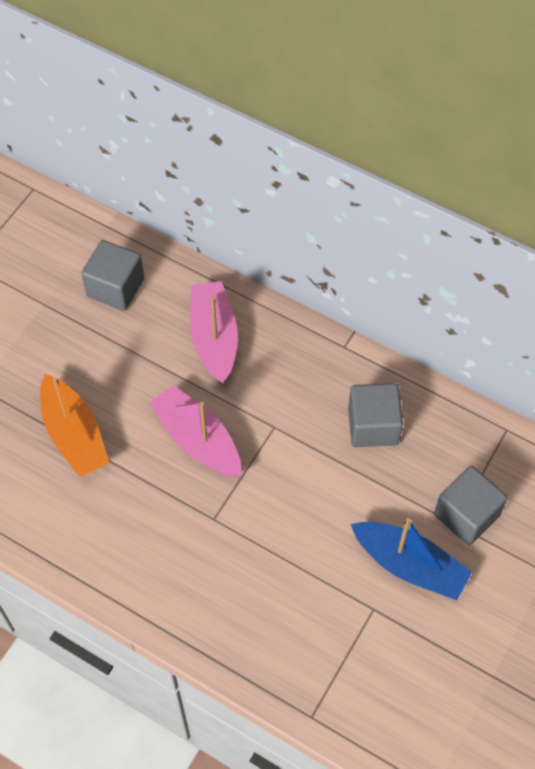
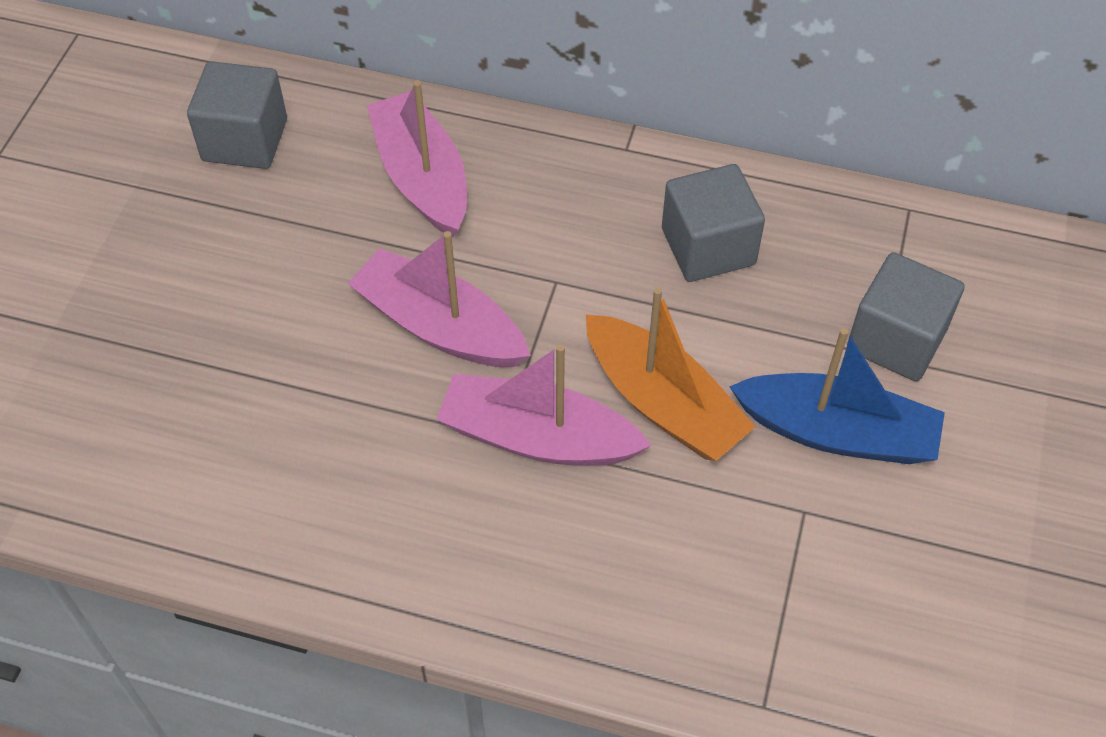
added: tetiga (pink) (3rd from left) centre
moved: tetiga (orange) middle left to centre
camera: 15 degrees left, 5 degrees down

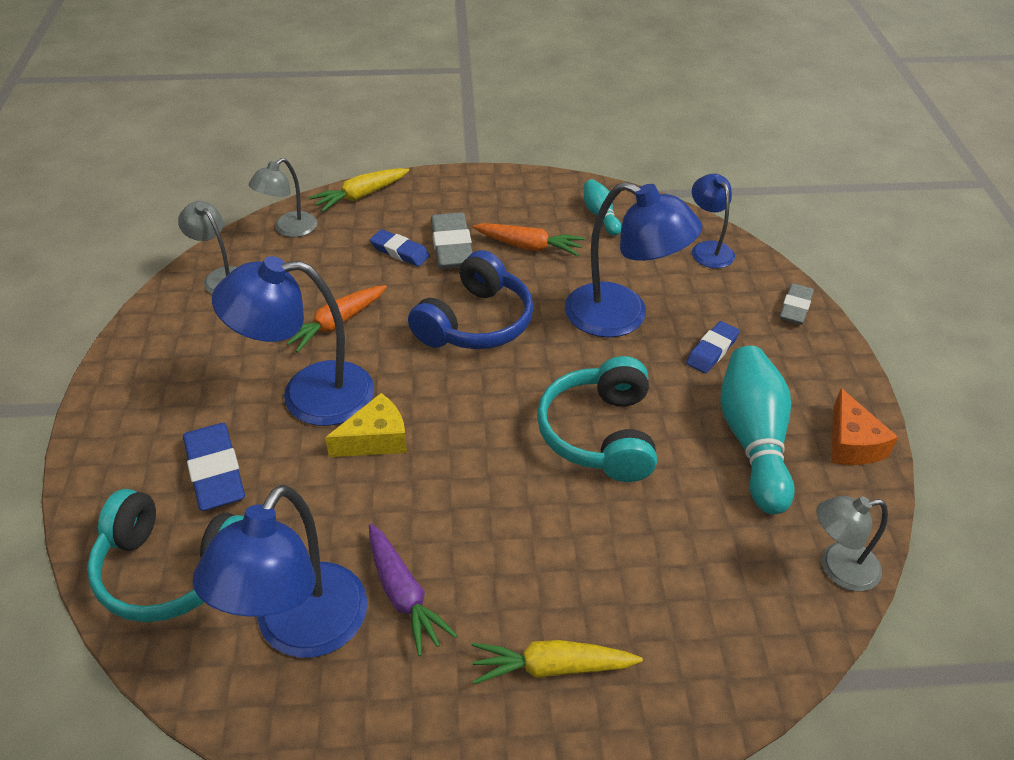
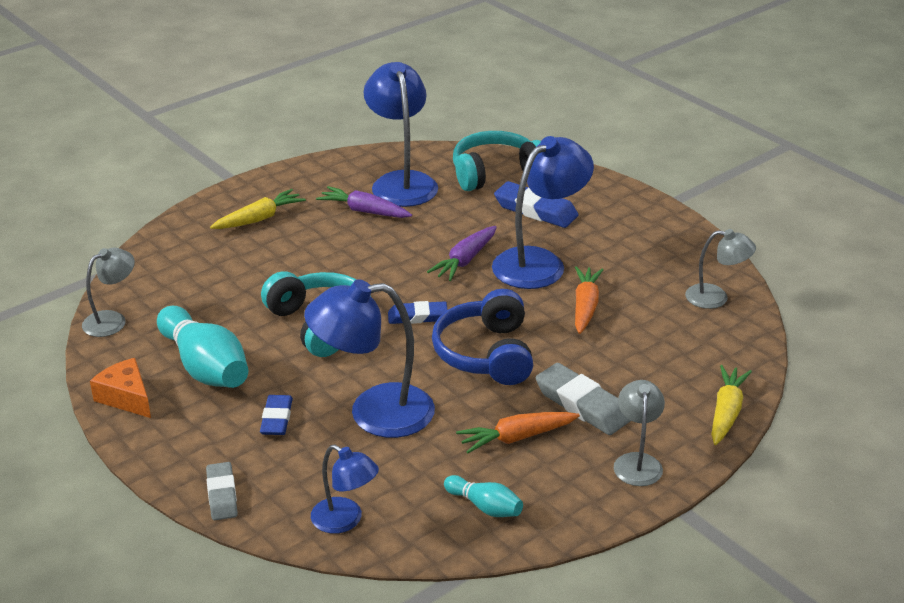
moved: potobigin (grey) (2nd from left) top left to bottom right; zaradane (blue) (2nd from left) top centre to centre
replaced: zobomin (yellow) centre to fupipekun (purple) (2nd from left) centre
camera: 145 degrees right, 10 degrees down

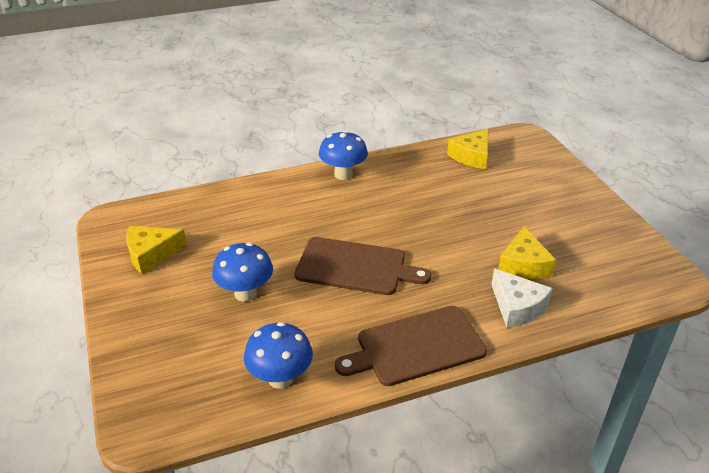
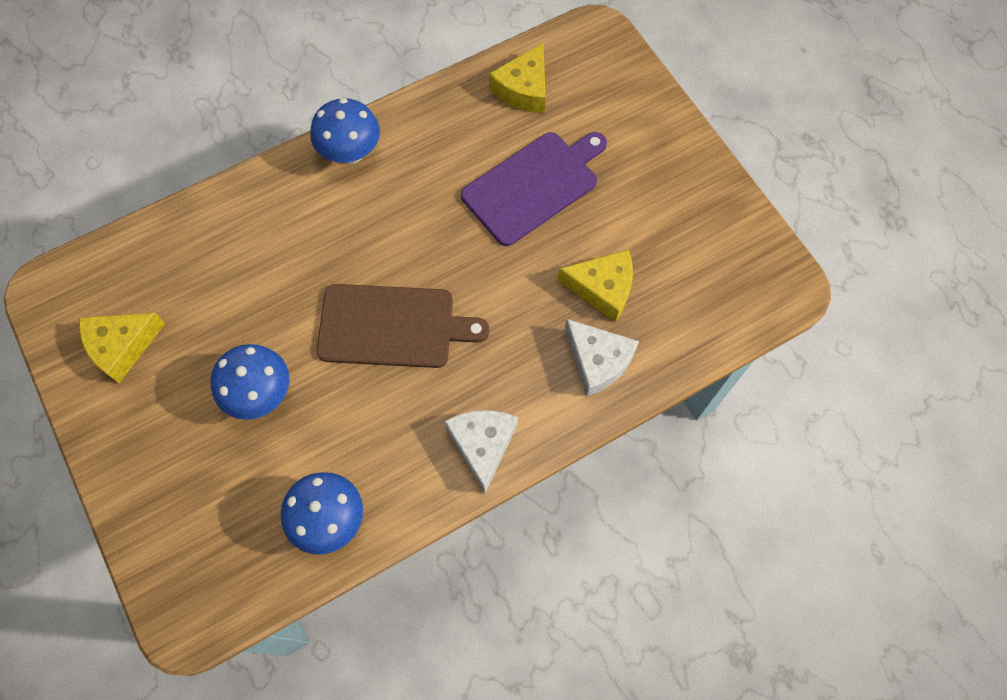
added: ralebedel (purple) top centre
replaced: ralebedel (brown) (2nd from left) bottom centre to zobomin (white) (1st from left) centre
turned: zobomin (yellow) (3rd from left) middle right = centre 75 degrees counterclockwise
camera: 10 degrees left, 30 degrees up

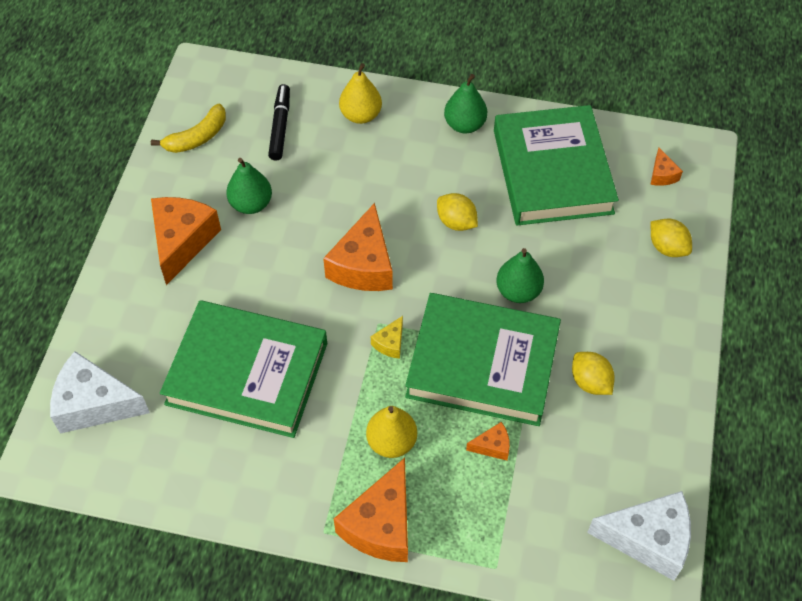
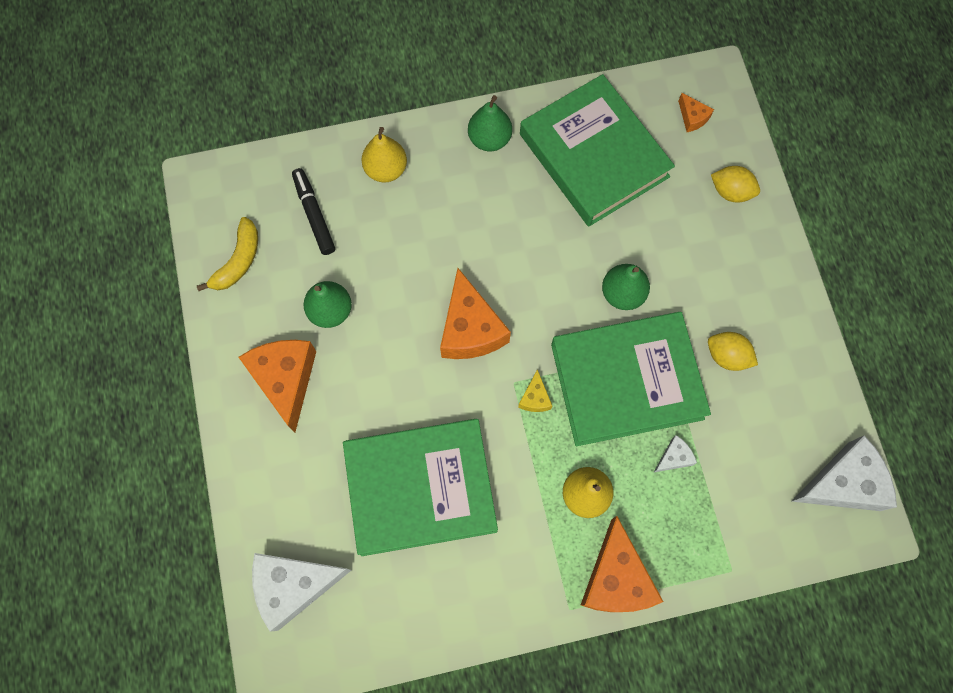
removed: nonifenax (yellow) (1st from left) centre
recoloured: zobomin (orange) (4th from left) bottom centre to zobomin (white) (2nd from left) middle right
camera: 25 degrees left, 15 degrees up

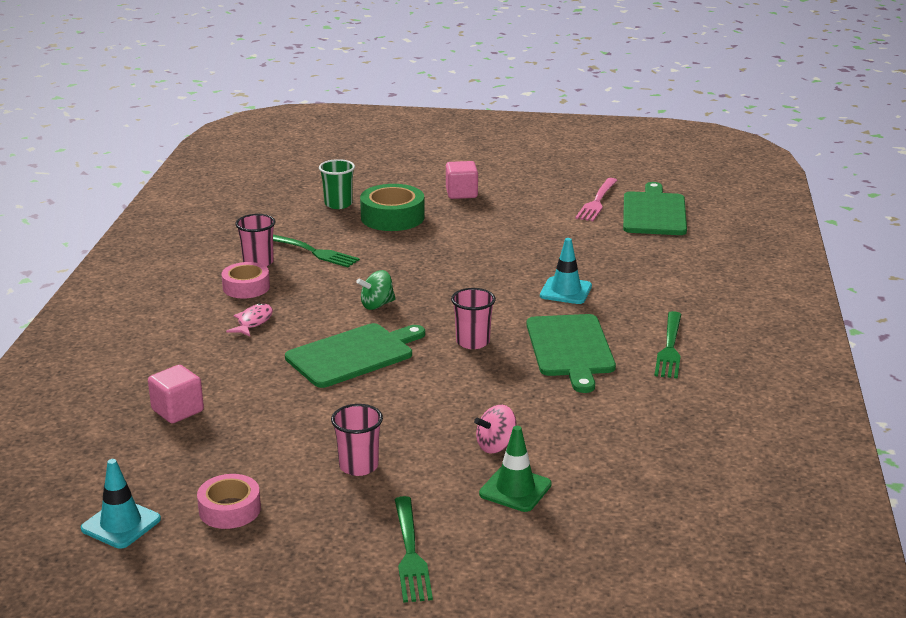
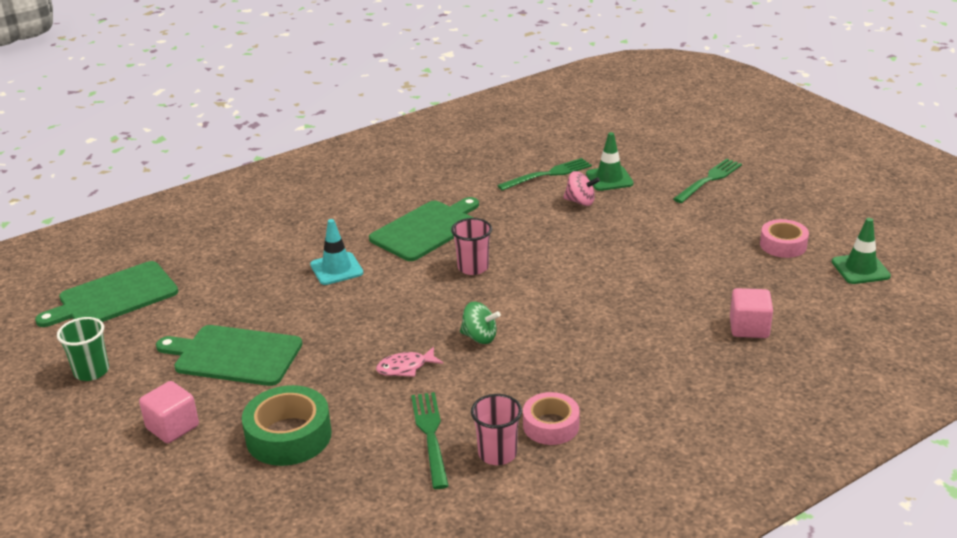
removed: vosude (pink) (2nd from left) bottom centre; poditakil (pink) top centre
moved: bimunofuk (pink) middle left to bottom centre; ralebedel (green) (1st from left in the first image) centre to ralebedel (green) (2nd from left) middle left; vosude (green) top centre to middle left; poditakil (green) (3rd from left in the first image) middle right to poditakil (green) (2nd from left) top centre
recoloured: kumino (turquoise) (1st from left) bottom left to kumino (green) (2nd from left) middle right
camera: 130 degrees left, 5 degrees up

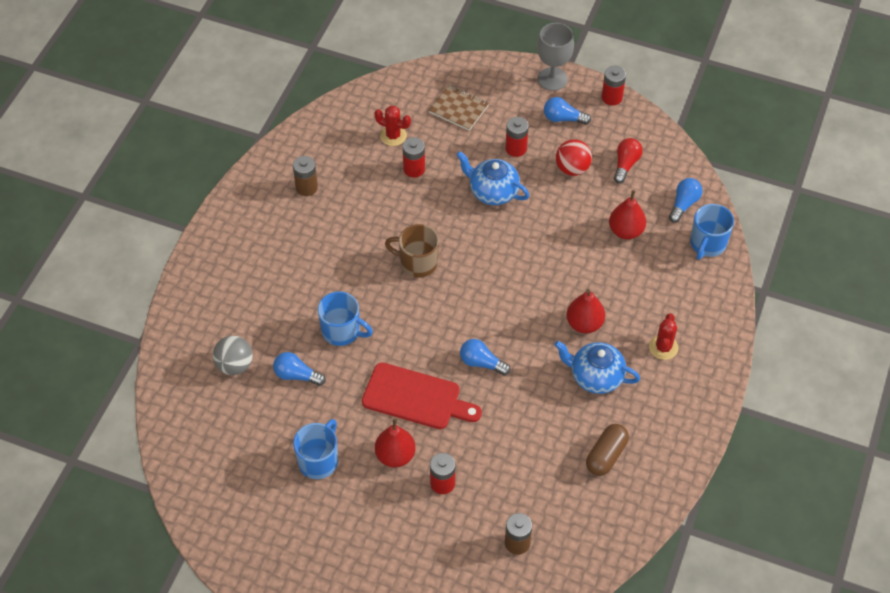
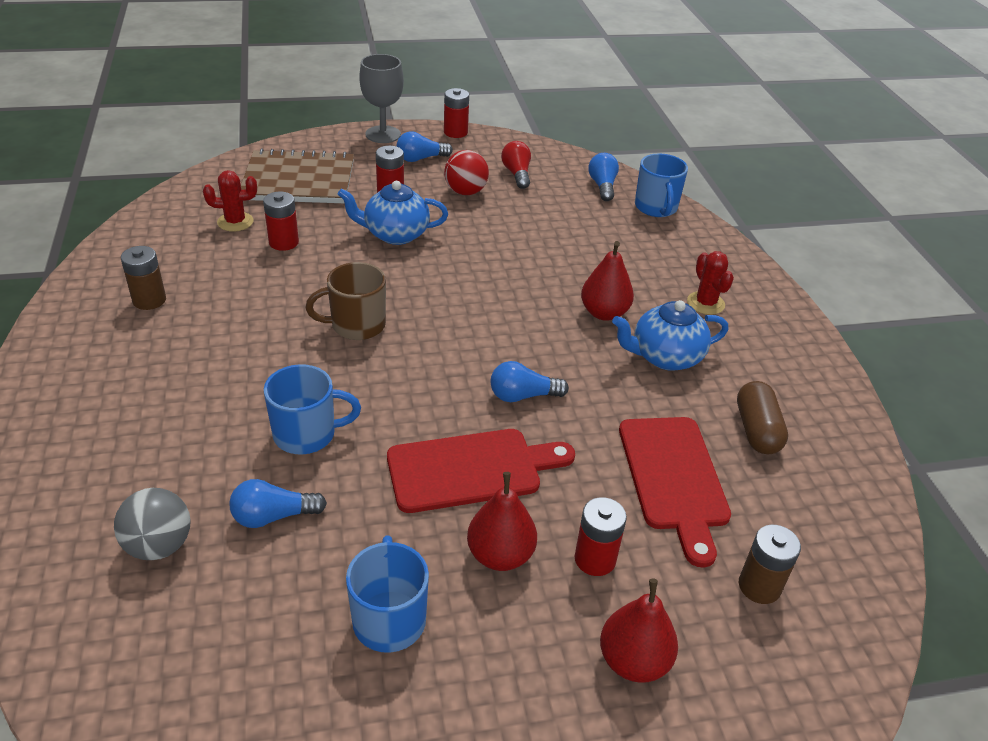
added: ralebedel (red) (2nd from left) middle right
moved: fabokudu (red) (3rd from left) middle right to bottom centre
resized: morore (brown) top centre = top left x1.73
camera: 35 degrees left, 15 degrees down

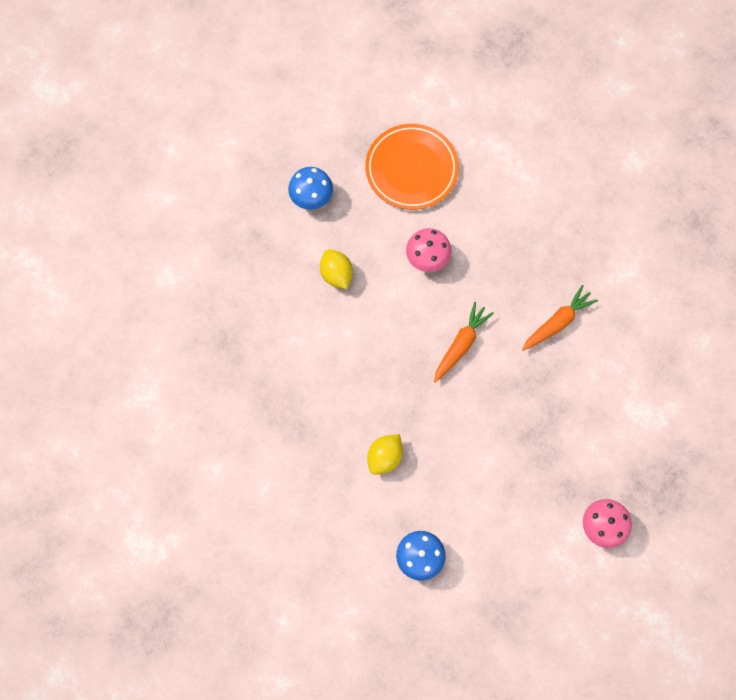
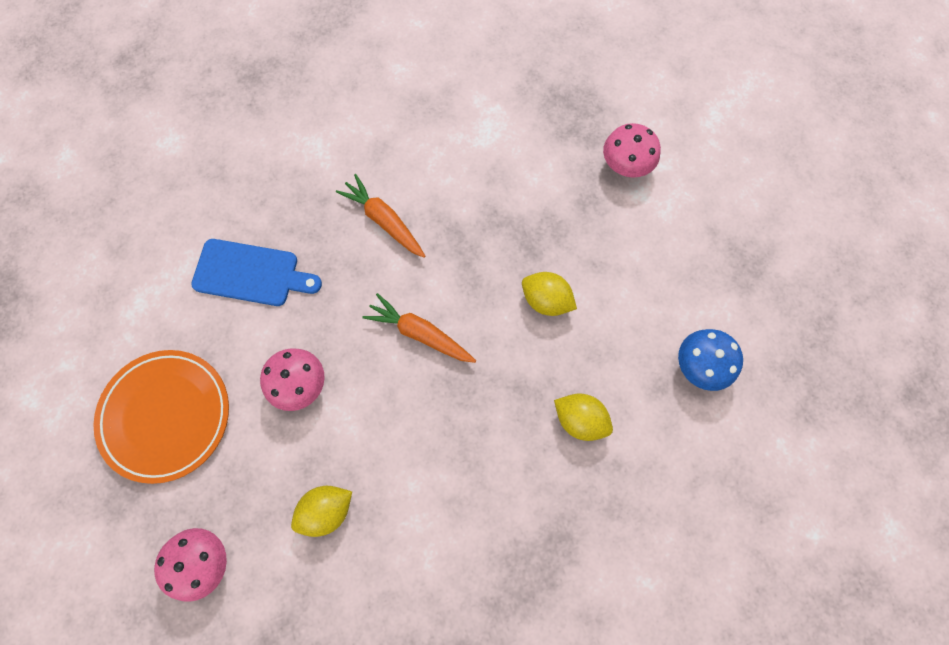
added: ralebedel (blue) middle left; nonifenax (yellow) (2nd from left) centre
recoloured: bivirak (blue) (1st from left) top centre to bivirak (pink) (1st from left) bottom left
camera: 95 degrees left, 0 degrees up

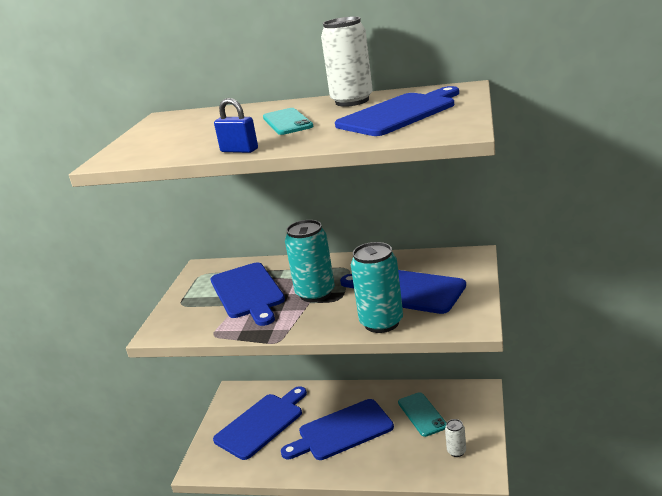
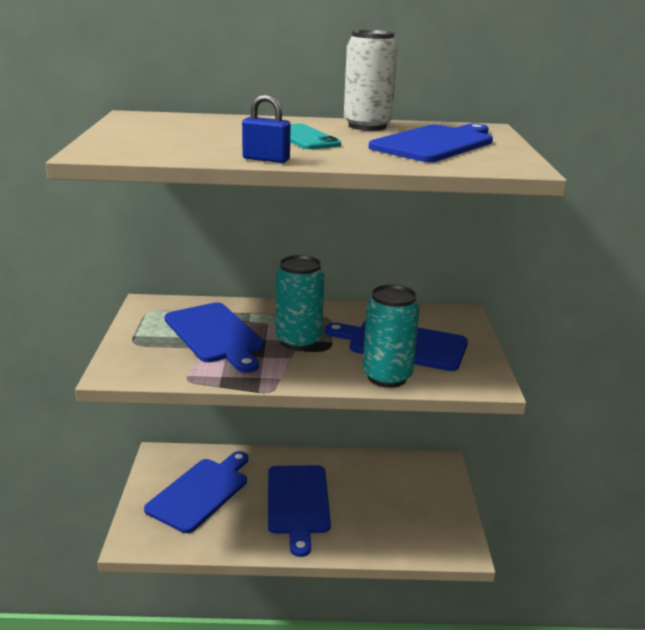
removed: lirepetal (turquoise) (2nd from left) bottom centre; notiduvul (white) (2nd from left) bottom right
turned: ralebedel (blue) (3rd from left) bottom centre = bottom centre 60 degrees counterclockwise
camera: 15 degrees left, 0 degrees up

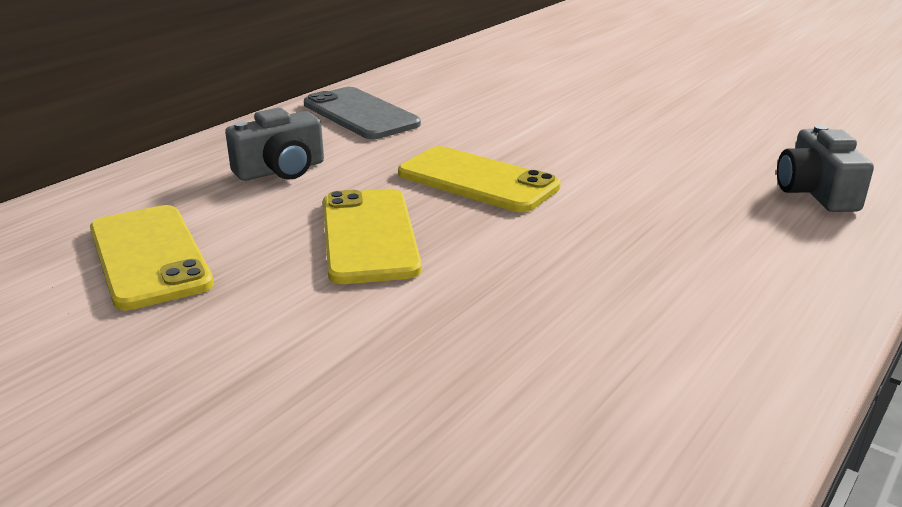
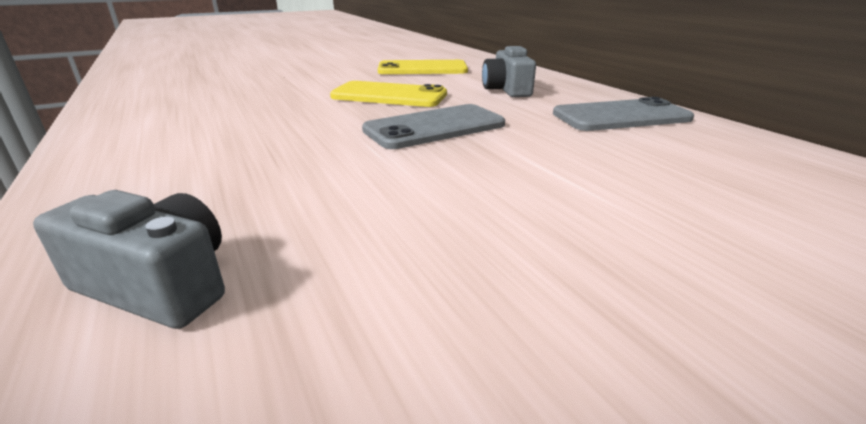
recoloured: lirepetal (yellow) (3rd from left) centre to lirepetal (grey) (1st from left) top centre
camera: 115 degrees right, 0 degrees up

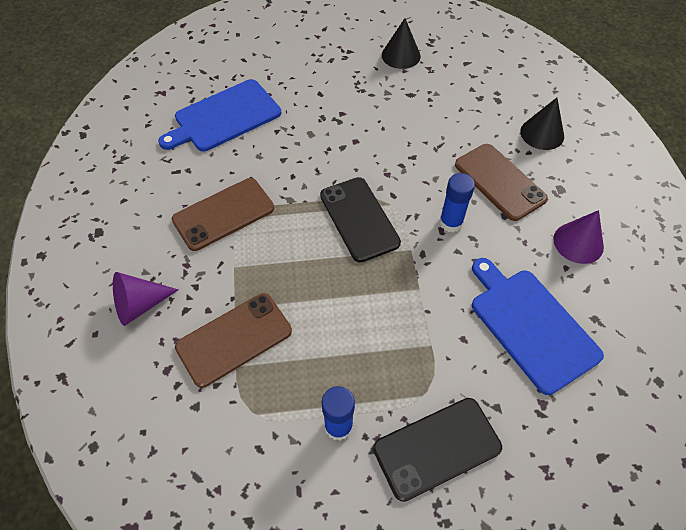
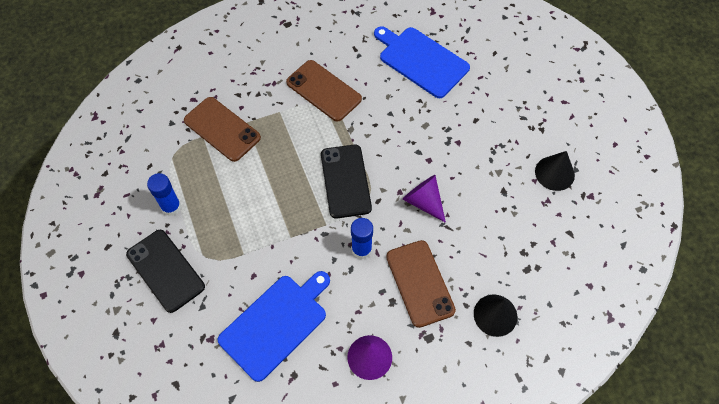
moved: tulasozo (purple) (1st from left in the first image) middle left to tulasozo (purple) (2nd from left) centre
turned: lirepetal (black) (1st from left in the first image) centre = centre 60 degrees counterclockwise; lirepetal (brown) (3rd from left) middle right = bottom centre 60 degrees counterclockwise
camera: 75 degrees right, 5 degrees up

